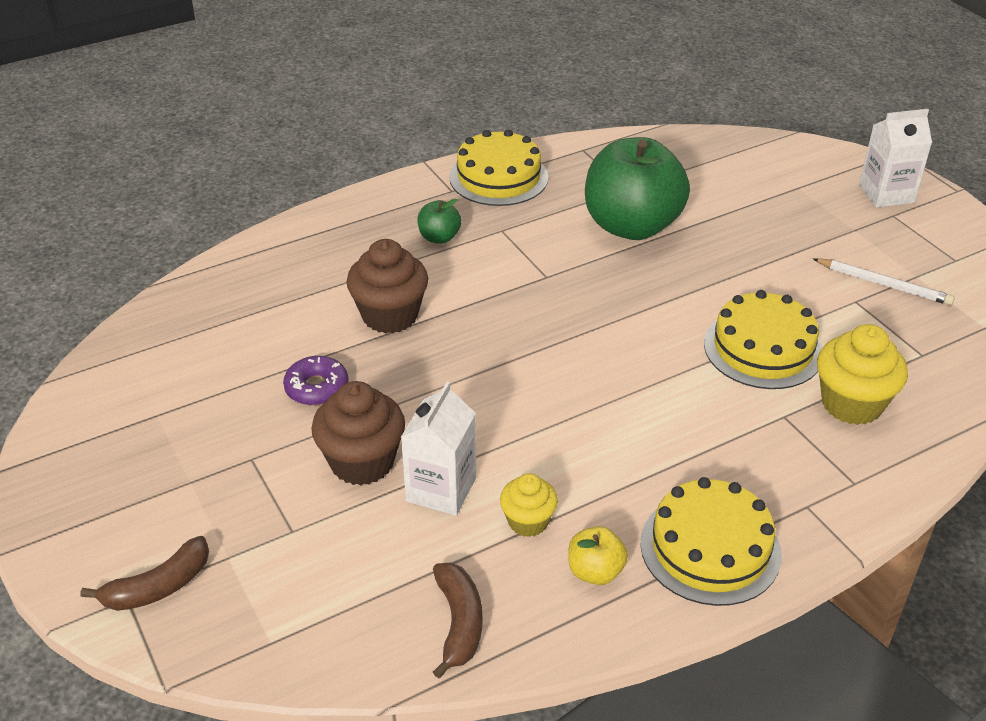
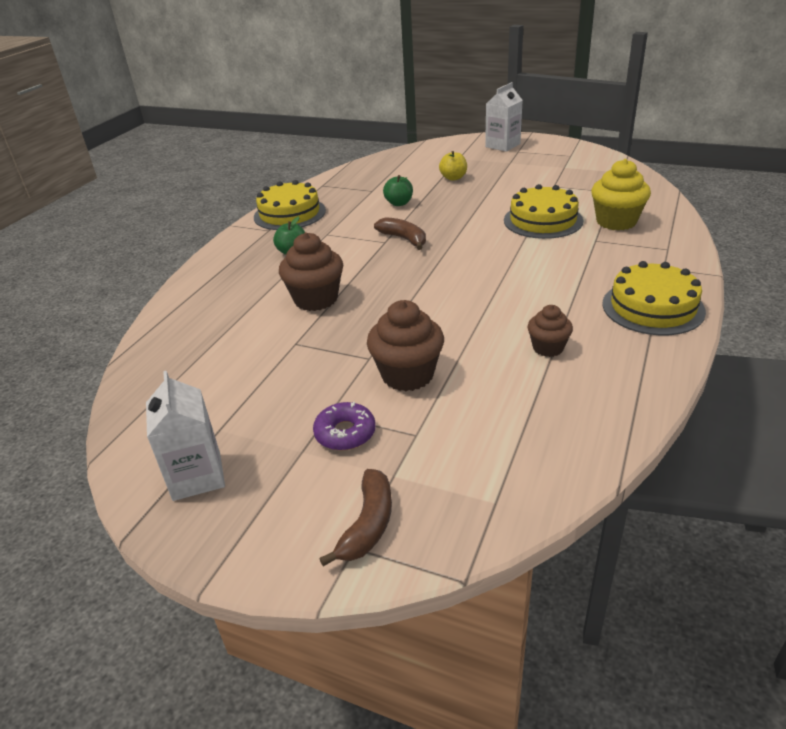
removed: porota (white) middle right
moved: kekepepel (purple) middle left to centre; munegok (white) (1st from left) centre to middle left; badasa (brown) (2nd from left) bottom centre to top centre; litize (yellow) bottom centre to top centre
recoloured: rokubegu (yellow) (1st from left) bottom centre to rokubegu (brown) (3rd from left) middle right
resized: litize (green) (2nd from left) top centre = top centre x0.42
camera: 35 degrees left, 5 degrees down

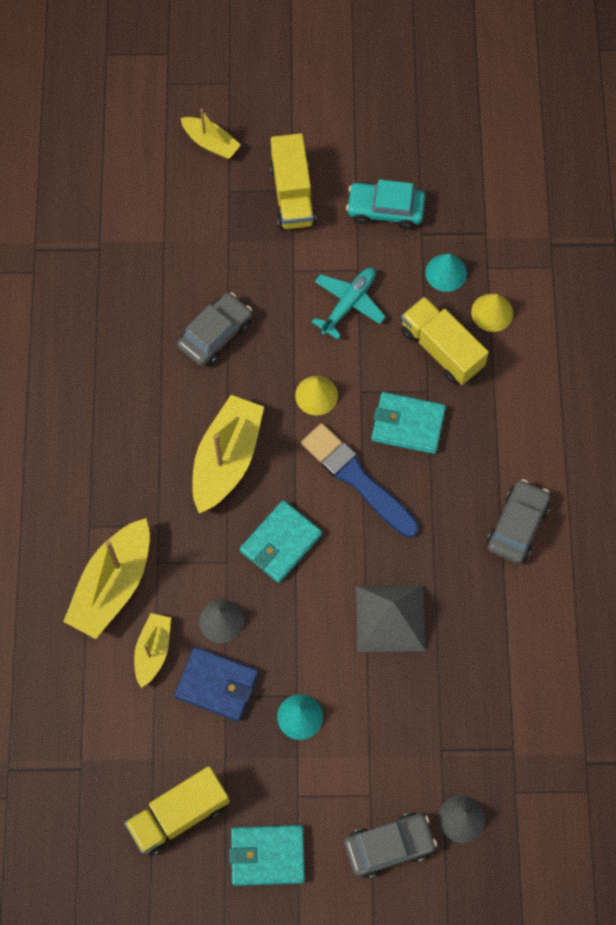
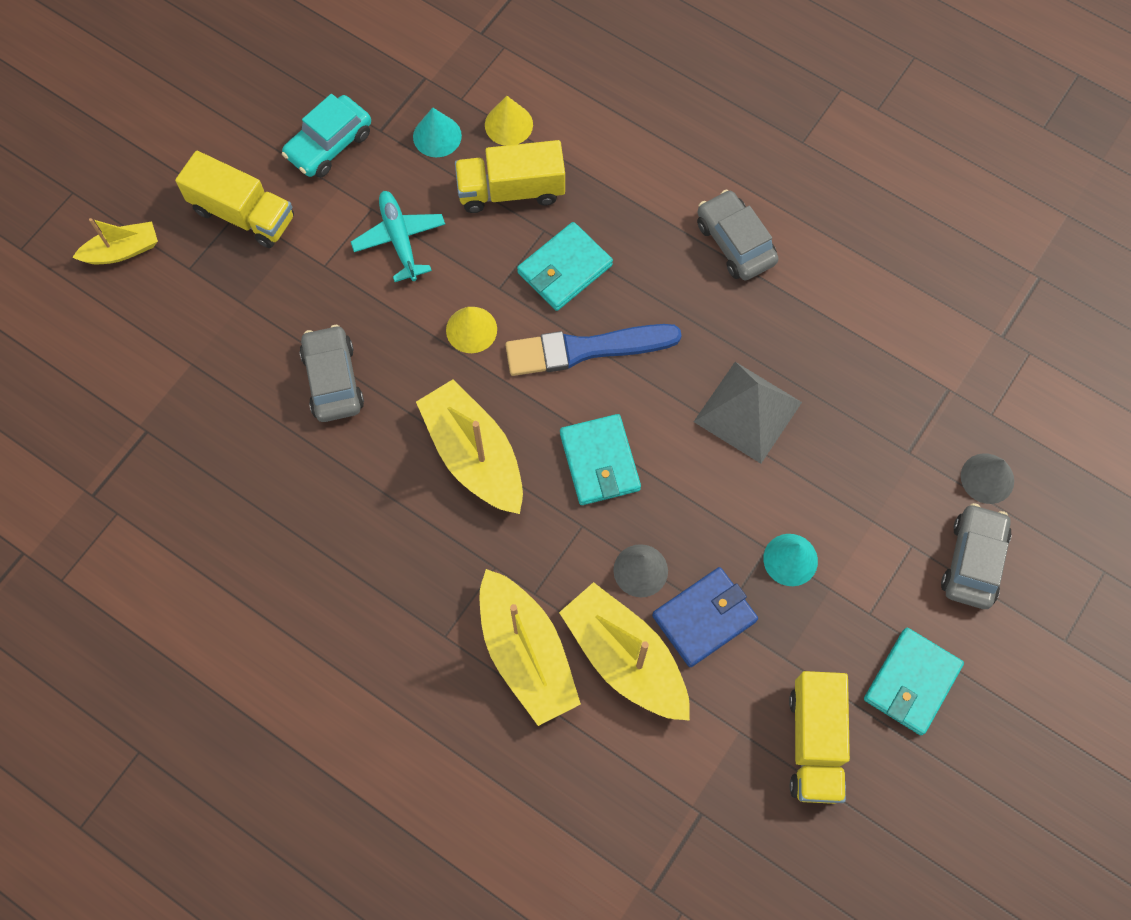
resized: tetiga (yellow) (2nd from left in the first image) bottom left = bottom centre x1.75
camera: 55 degrees left, 0 degrees up

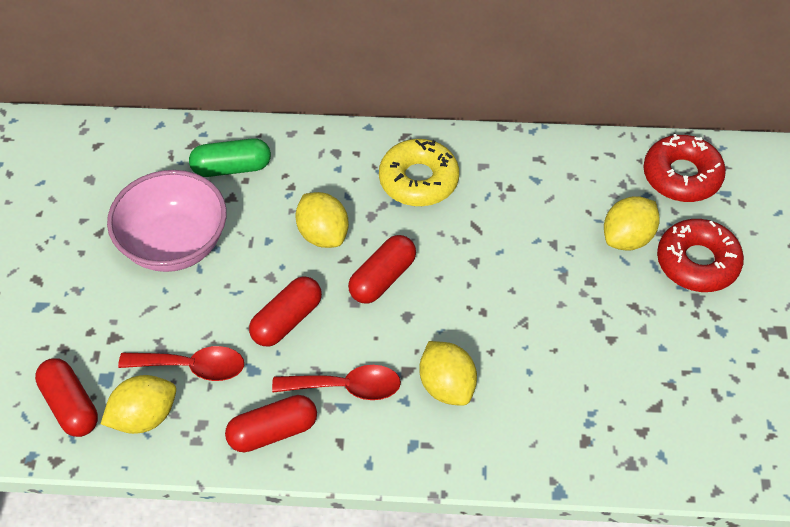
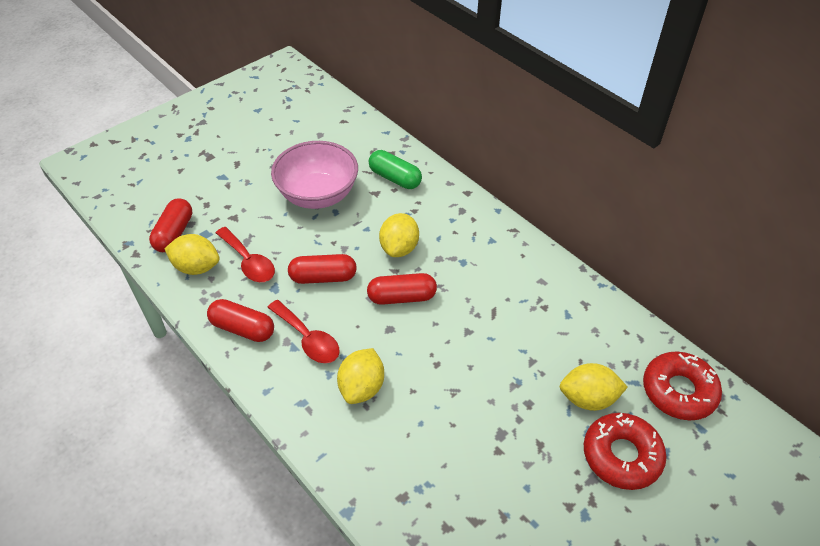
removed: kekepepel (yellow) top centre
camera: 45 degrees right, 5 degrees down

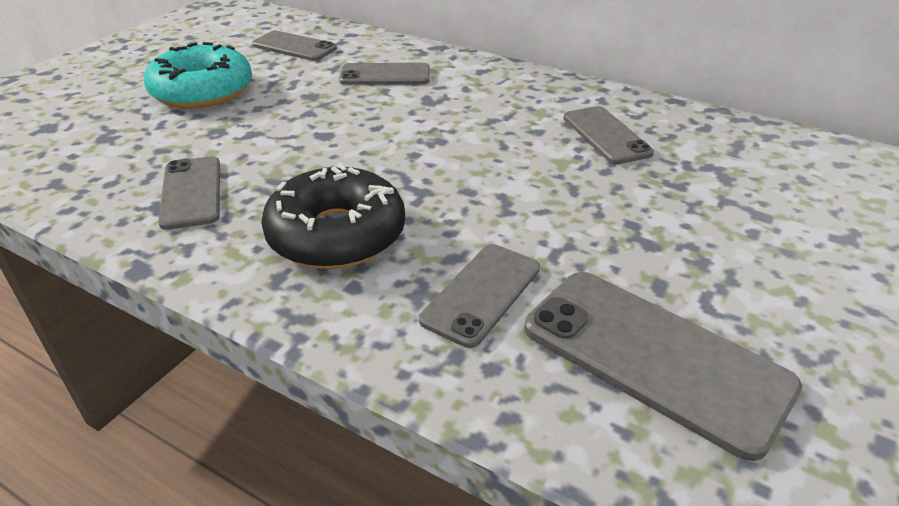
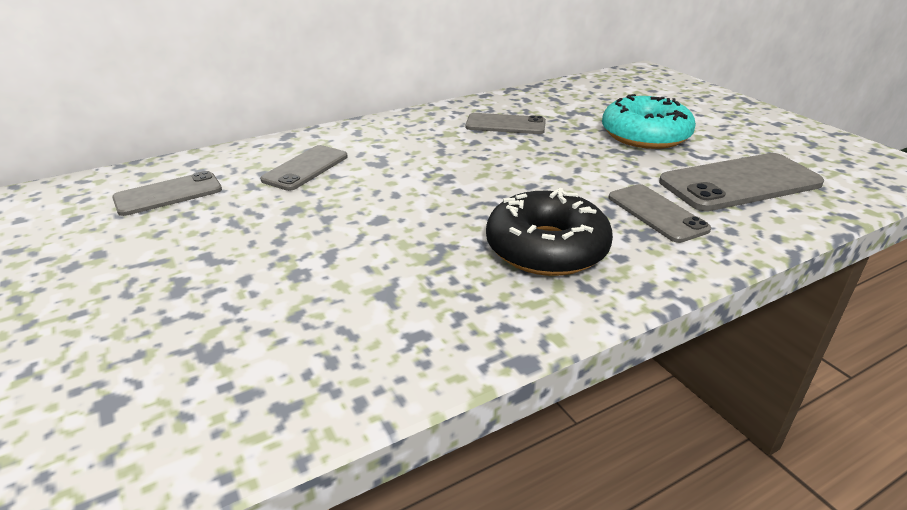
removed: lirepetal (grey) (1st from left) middle left
moved: kekepepel (turquoise) top left to top right
camera: 60 degrees left, 5 degrees down

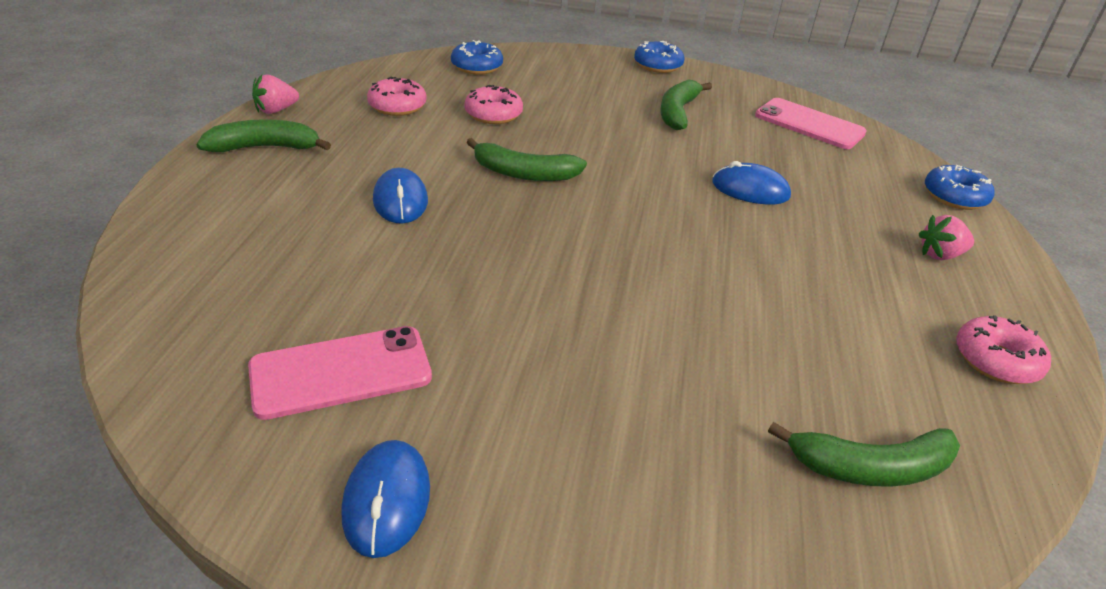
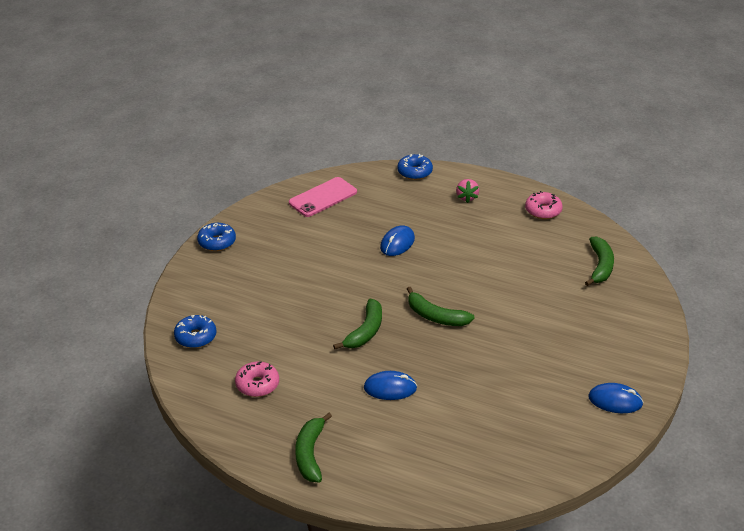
removed: lirepetal (pink) (1st from left) middle left; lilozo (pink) (1st from left) top left; kekepepel (pink) (2nd from left) top centre
moved: badasa (green) (3rd from left) top centre to centre
camera: 75 degrees left, 0 degrees up

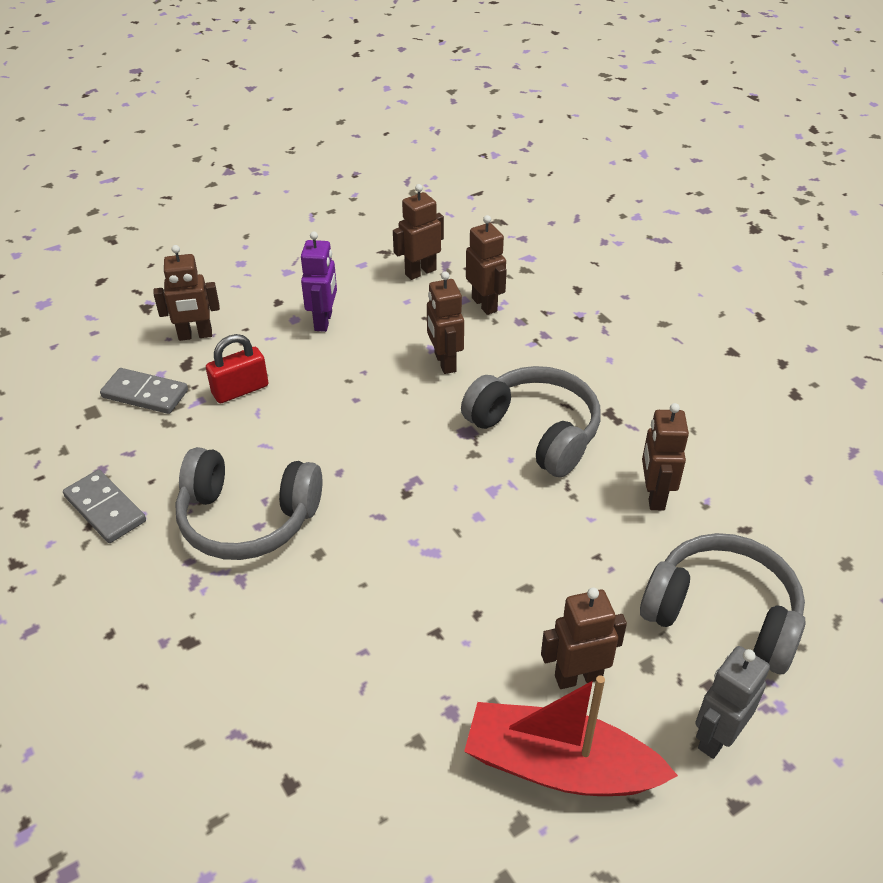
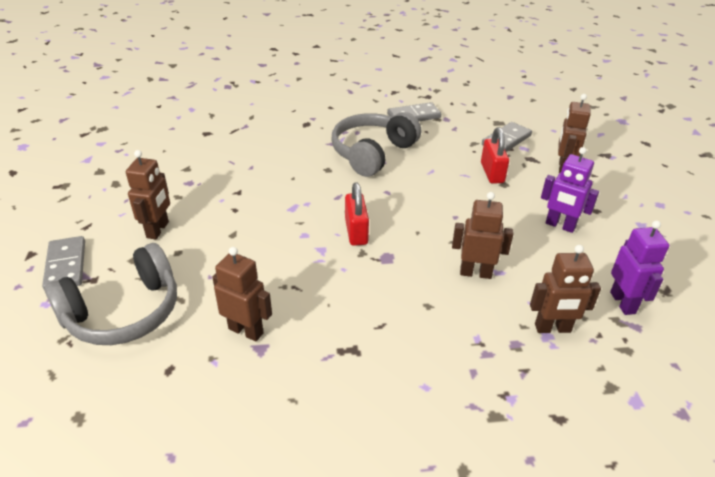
removed: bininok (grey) (2nd from left) centre; tetiga (red) bottom centre
added: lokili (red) (1st from left) centre
replaced: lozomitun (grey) bottom right to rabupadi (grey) (1st from left) middle left
recoloured: lozomitun (brown) (2nd from left) top centre to lozomitun (purple) (2nd from left) middle right
camera: 115 degrees right, 5 degrees down

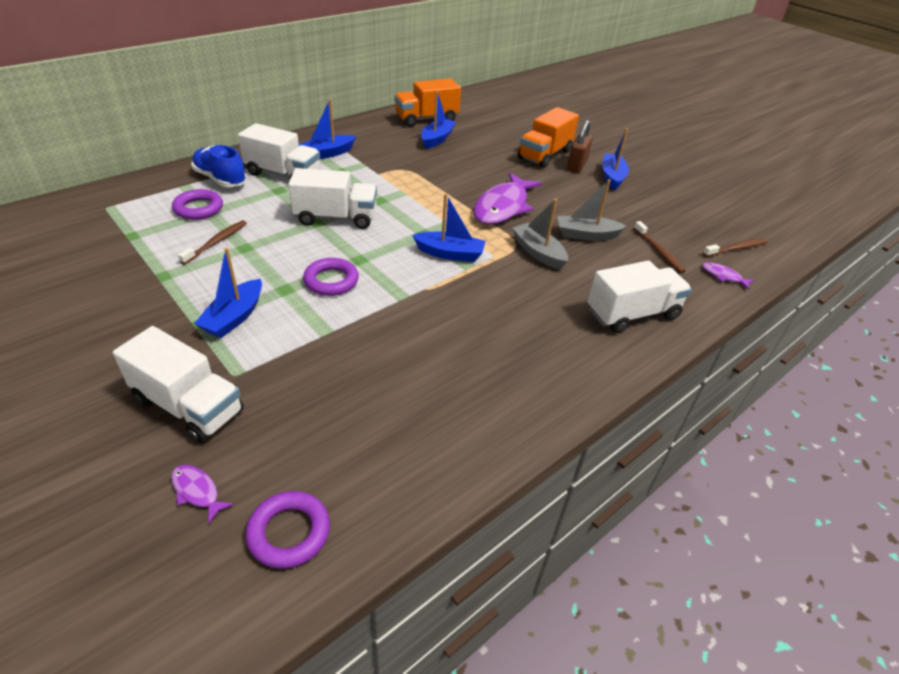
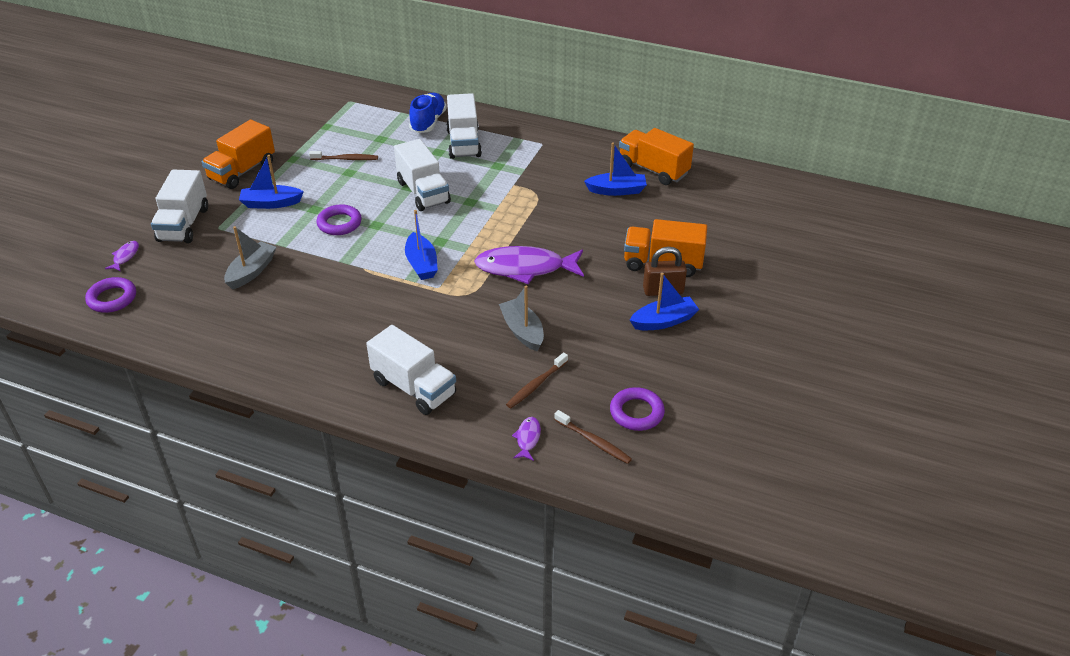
removed: tetiga (blue) (2nd from left) top centre
added: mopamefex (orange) (1st from left) top left
moved: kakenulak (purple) (1st from left in the first image) top left to kakenulak (purple) (3rd from left) centre; tetiga (grey) (1st from left) centre to middle left
camera: 65 degrees right, 0 degrees up

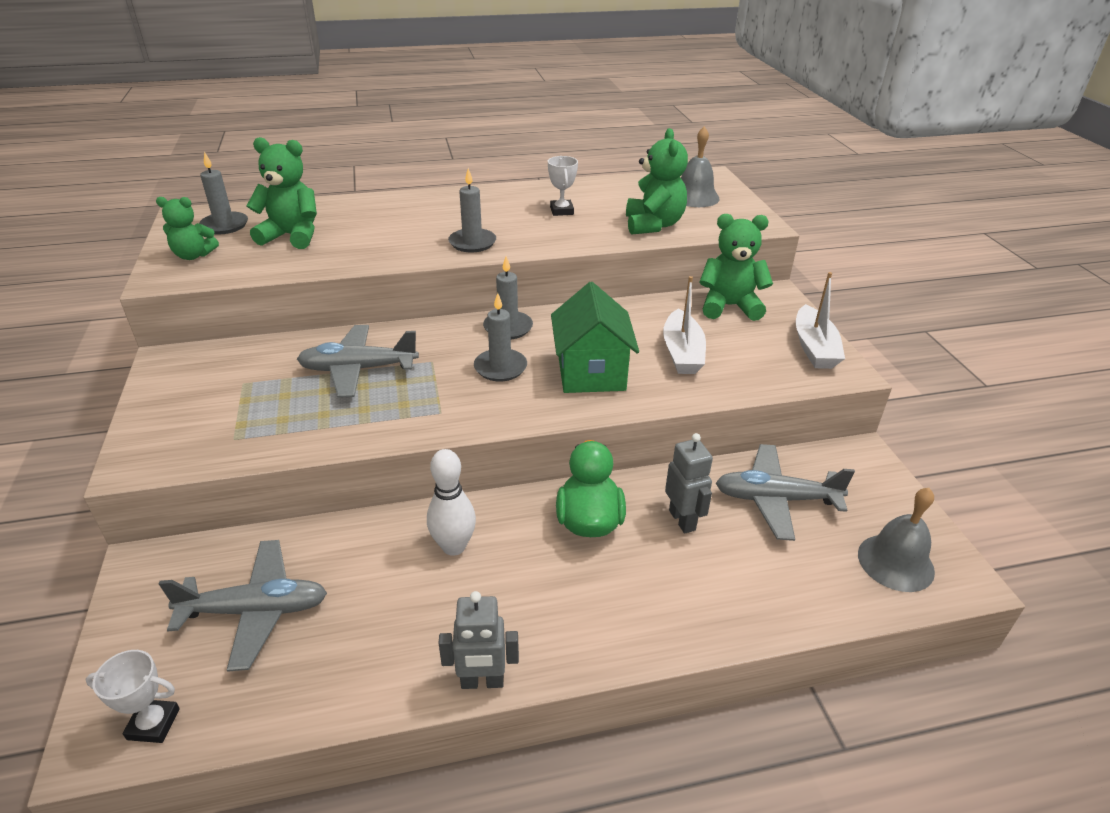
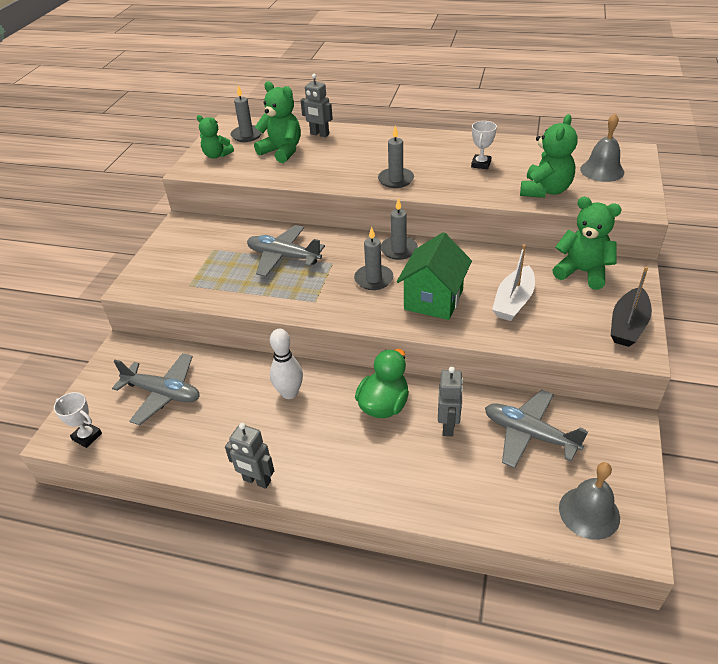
added: lozomitun (grey) (2nd from left) top centre
recoloured: tetiga (white) (2nd from left) middle right to tetiga (black) middle right
camera: 30 degrees right, 5 degrees up

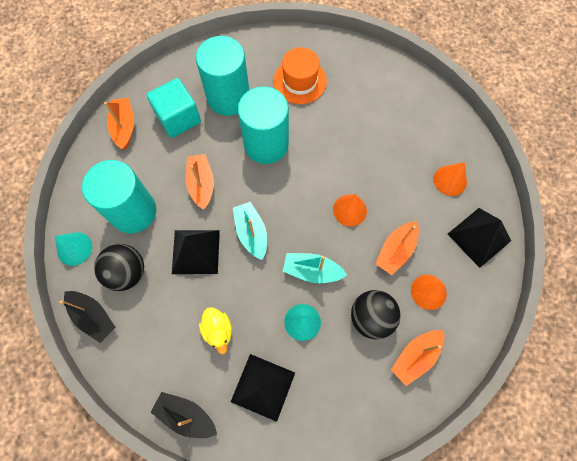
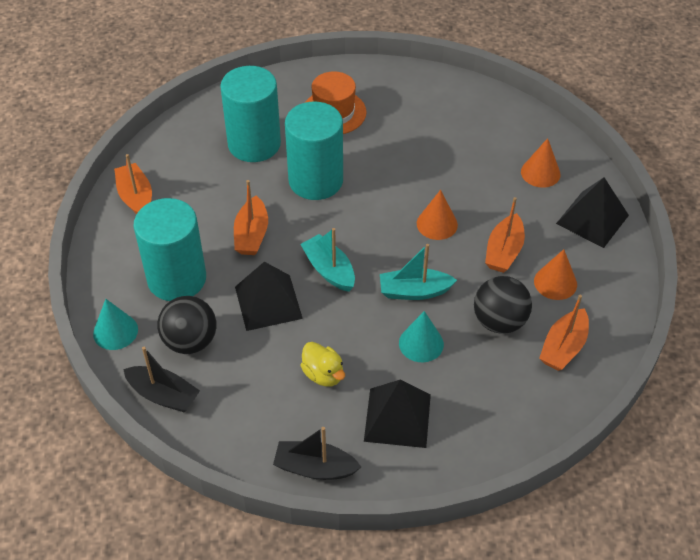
removed: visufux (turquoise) top left
turned: tetiga (orange) (2nd from left) centre = centre 150 degrees counterclockwise
camera: 15 degrees left, 20 degrees down

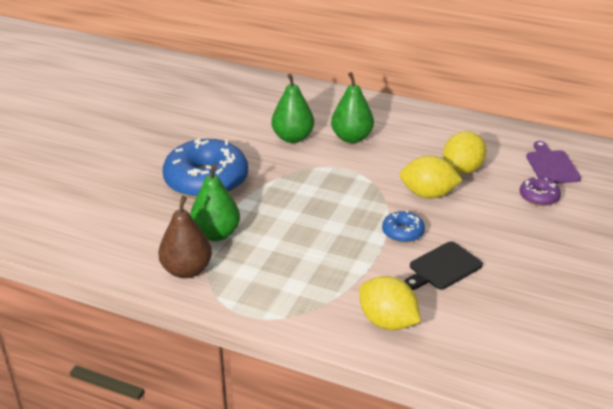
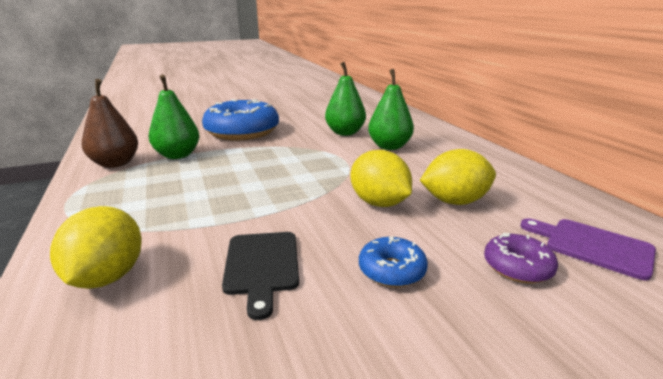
moved: kekepepel (blue) (2nd from left) centre to bottom centre
turned: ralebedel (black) middle right = bottom centre 105 degrees counterclockwise; ralebedel (purple) middle right = middle right 90 degrees counterclockwise
camera: 45 degrees right, 10 degrees down

